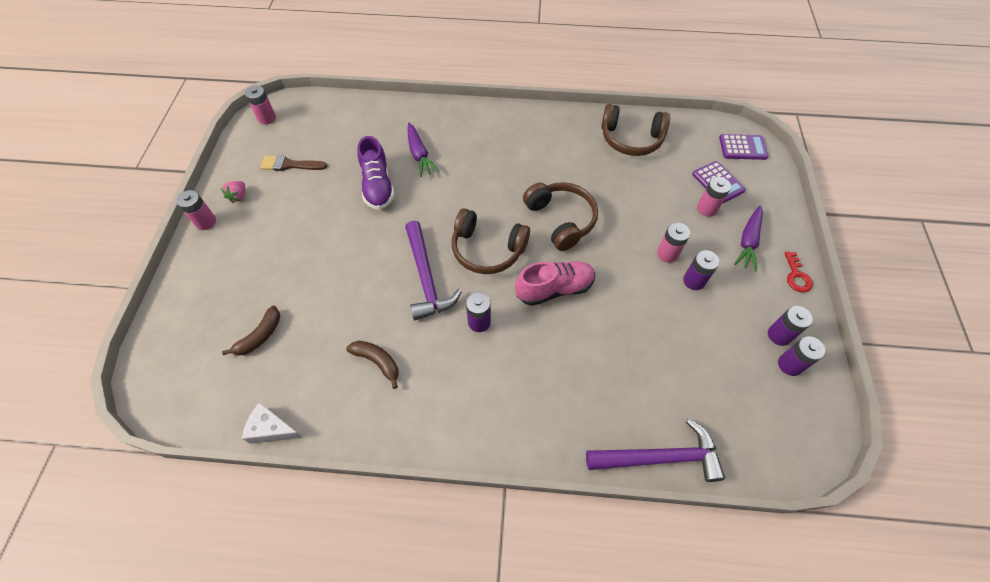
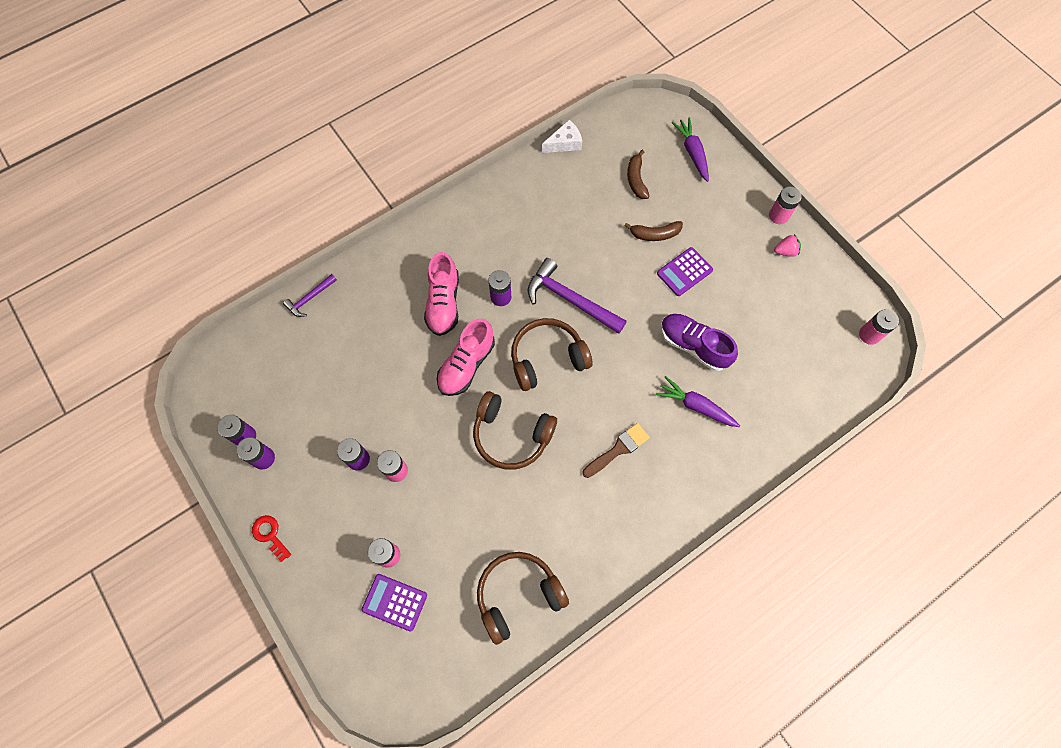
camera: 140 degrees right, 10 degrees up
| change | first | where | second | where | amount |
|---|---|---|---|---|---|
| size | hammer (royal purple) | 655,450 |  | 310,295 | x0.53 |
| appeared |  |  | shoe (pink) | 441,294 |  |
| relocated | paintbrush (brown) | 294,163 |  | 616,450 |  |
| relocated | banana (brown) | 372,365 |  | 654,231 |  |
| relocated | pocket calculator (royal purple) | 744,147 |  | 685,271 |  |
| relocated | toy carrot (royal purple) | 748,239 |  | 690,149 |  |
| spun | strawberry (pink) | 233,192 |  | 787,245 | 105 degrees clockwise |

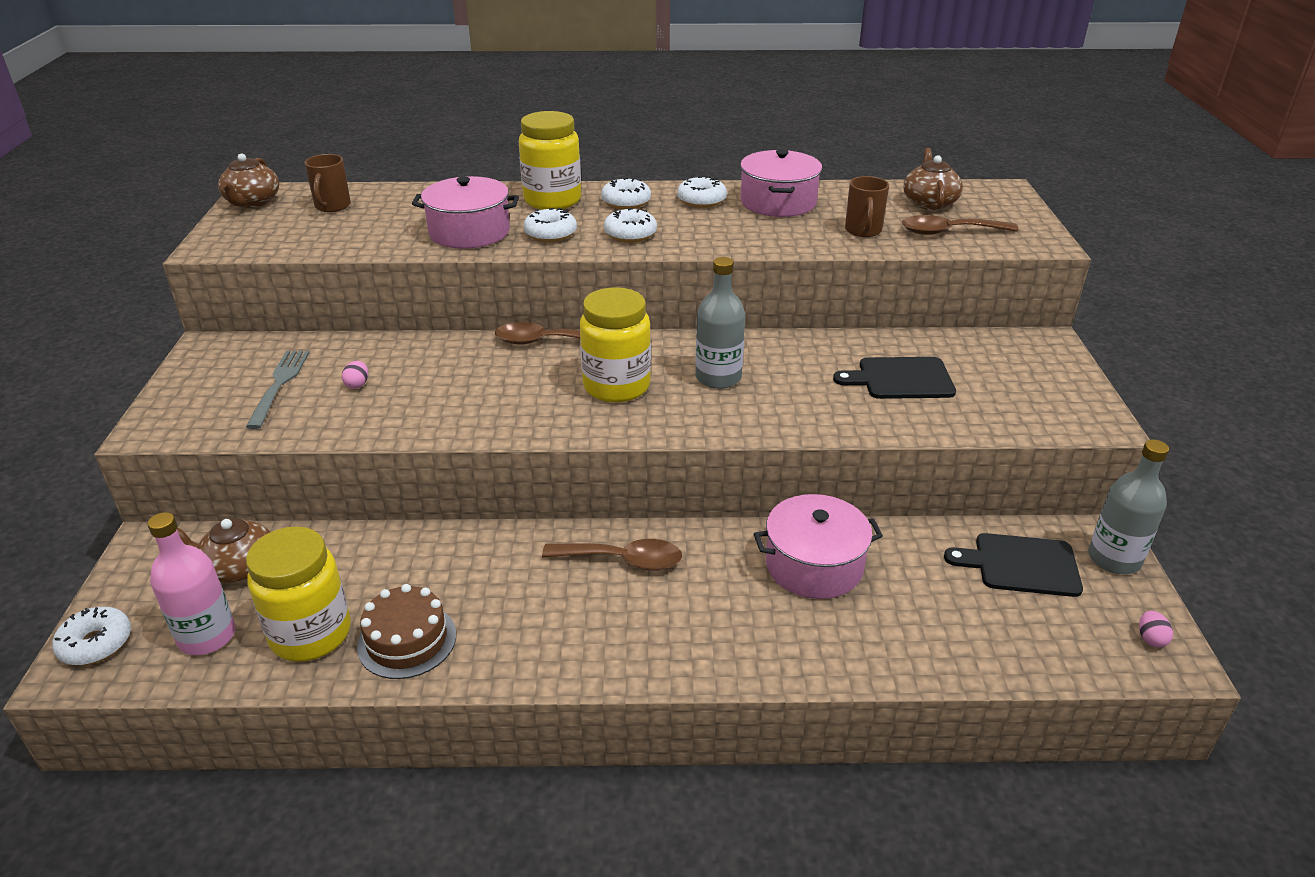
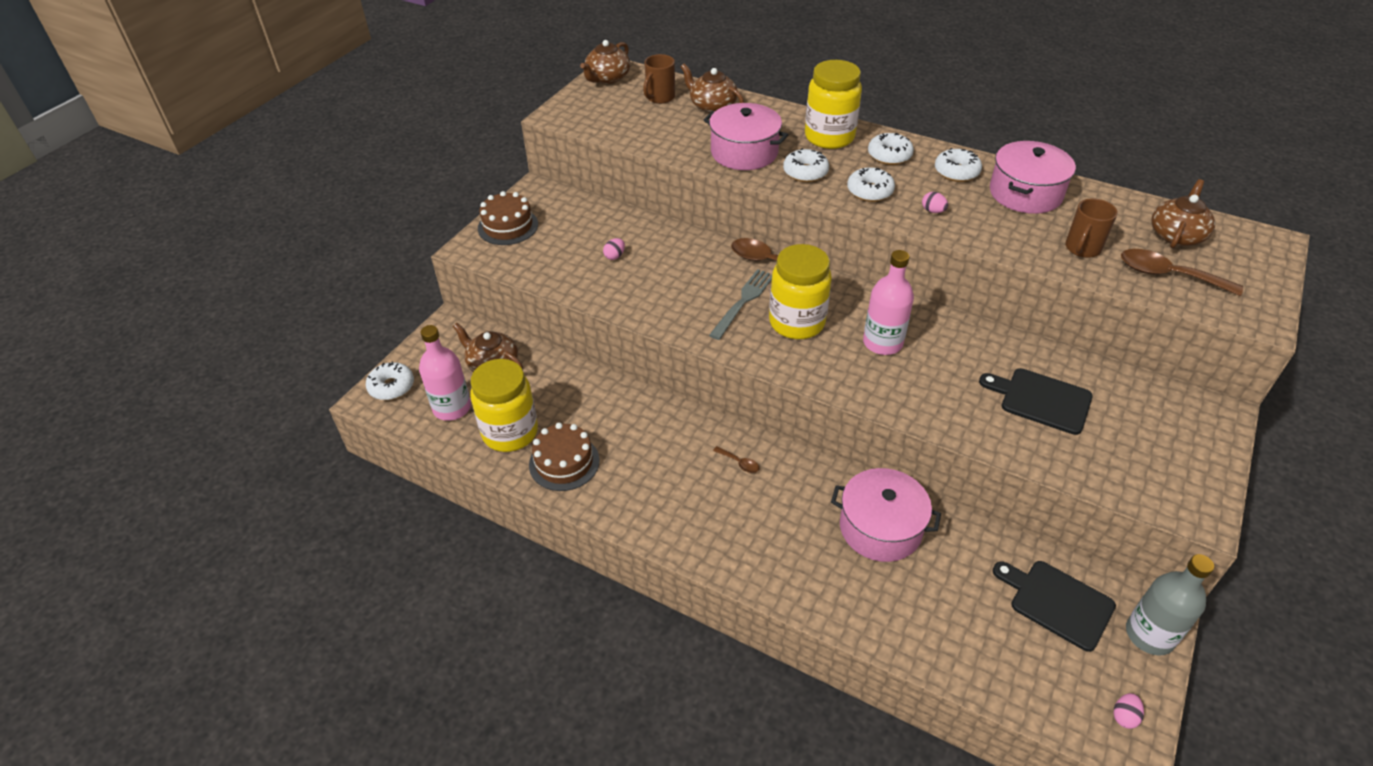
camera: 30 degrees right, 10 degrees up
| change | first | where | second | where | amount |
|---|---|---|---|---|---|
| appeared |  |  | cake (brown) | 508,218 |  |
| appeared |  |  | china teapot (brown) | 712,88 |  |
| relocated | fork (grey) | 278,390 |  | 740,304 |  |
| size | spoon (brown) | 612,555 |  | 736,459 | x0.47 |
| colour | drink bottle (grey) | 720,323 | drink bottle (pink) | 888,302 |  |
| appeared |  |  | egg shape (pink) | 935,202 |  |

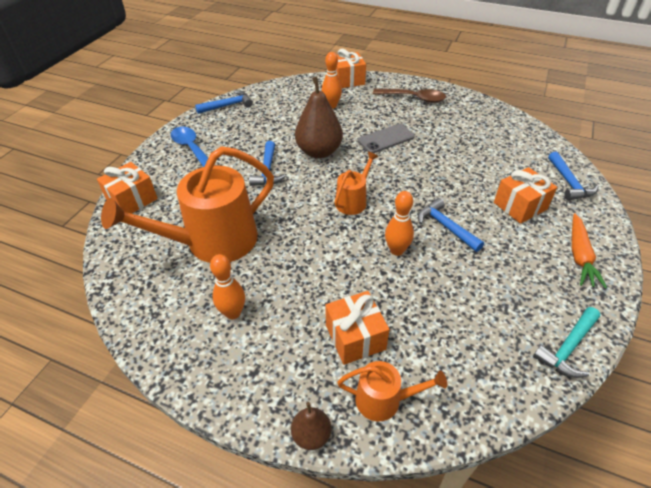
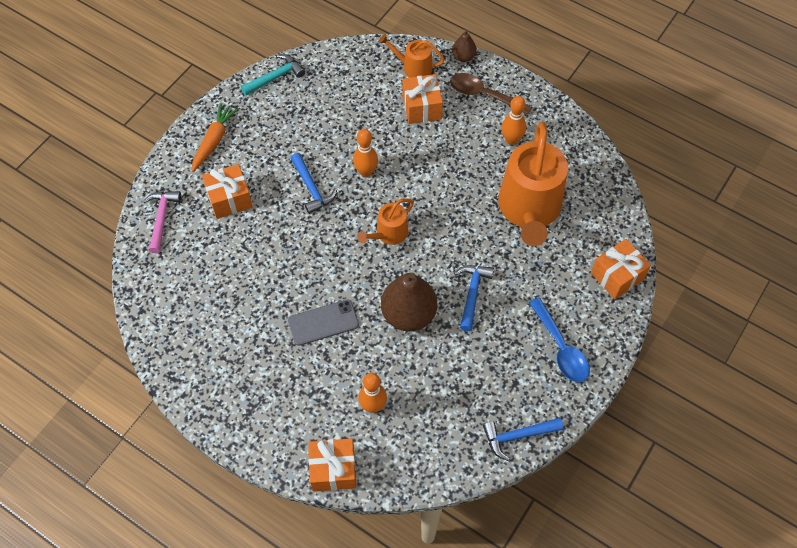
camera: 170 degrees left, 15 degrees up
| change | first | where | second | where | amount |
|---|---|---|---|---|---|
| colour | hammer (royal blue) | 573,176 | hammer (pink) | 162,222 |  |
| relocated | spoon (brown) | 409,96 |  | 491,94 |  |
| spun | watering can (orange) | 187,204 |  | 533,184 | 120 degrees clockwise |

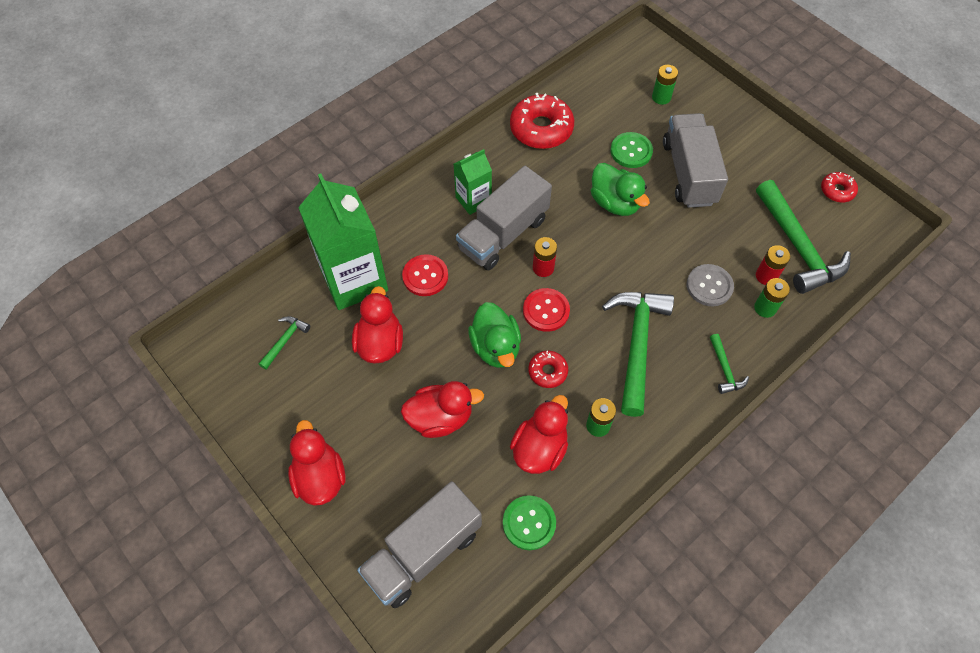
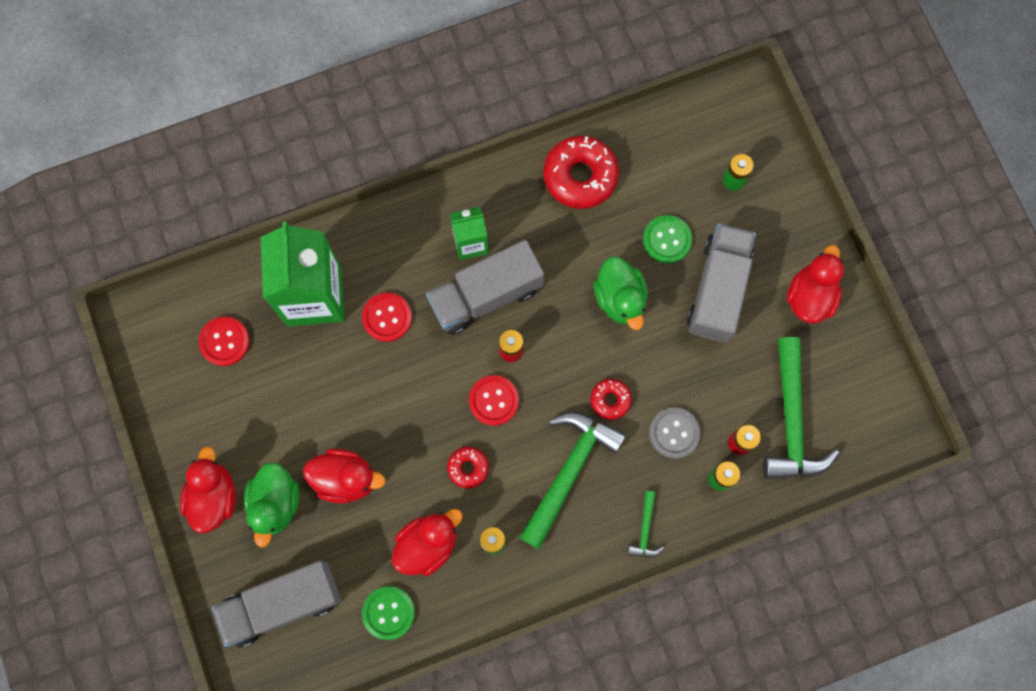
camera: 20 degrees right, 15 degrees up
| change | first | where | second | where | amount |
|---|---|---|---|---|---|
| exchanged | hammer (leaf-green) | 284,343 | button (crimson) | 224,341 |  |
| relocated | rubber duck (leaf-green) | 494,335 |  | 271,505 |  |
| relocated | doughnut (crimson) | 839,187 |  | 611,399 |  |
| relocated | rubber duck (crimson) | 377,325 |  | 815,284 |  |

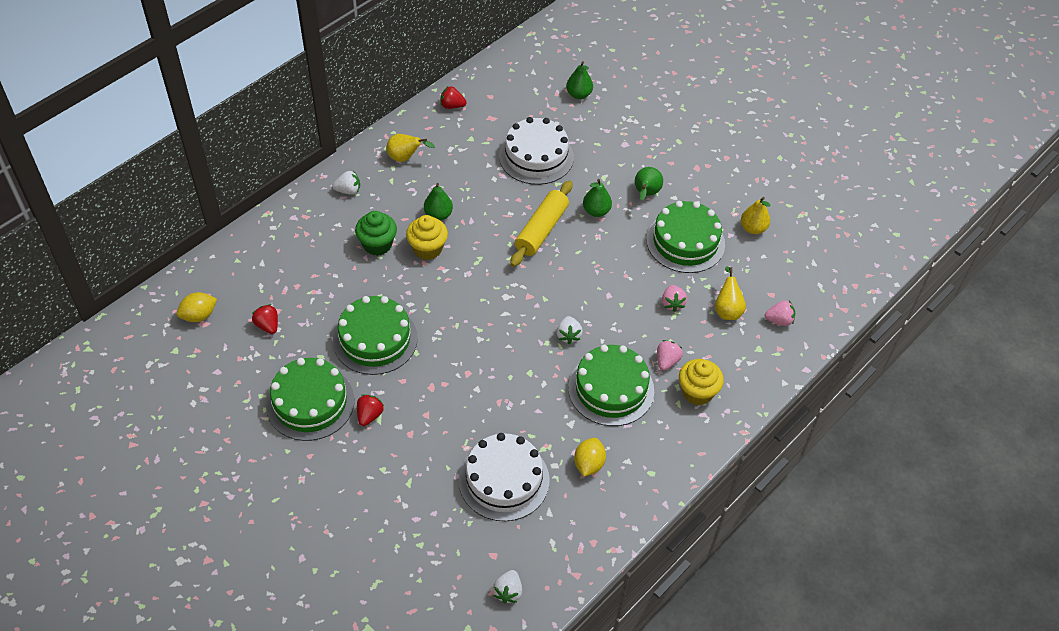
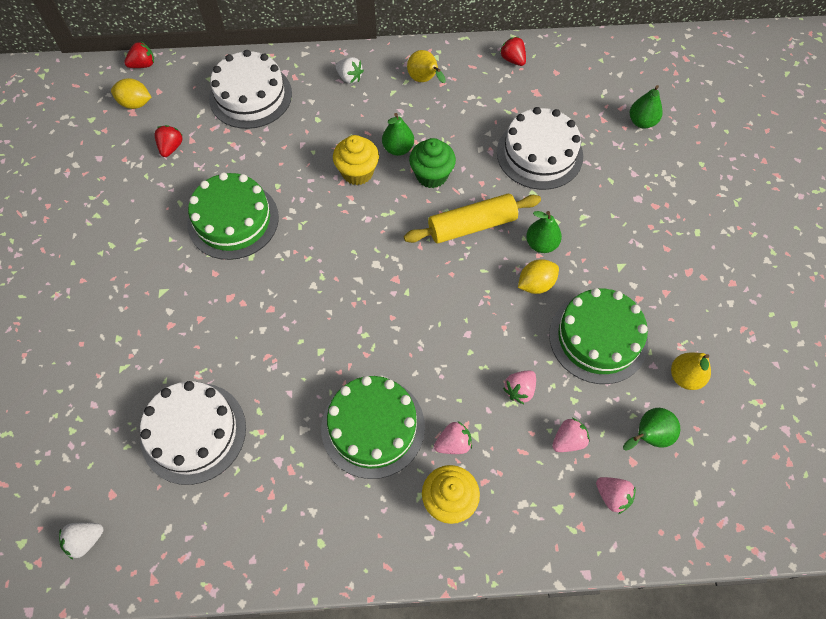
camera: 45 degrees right, 10 degrees up
| change | first | where | second | where | amount |
|---|---|---|---|---|---|
| relocated | strawberry (crimson) | 370,410 |  | 139,55 |  |
| appeared |  |  | cake (snow-white) | 250,89 |  |
| relocated | fairy cake (leaf-green) | 376,233 |  | 432,163 |  |
| relocated | lemon (golden) | 590,457 |  | 538,276 |  |
| exchanged | toy pear (golden) | 730,293 | strawberry (pink) | 571,435 |  |
| relocated | toy pear (leaf-green) | 649,183 |  | 651,429 |  |
| missing | cake (leaf-green) | 310,399 |  |  |  |
| missing | strawberry (snow-white) | 570,330 |  |  |  |

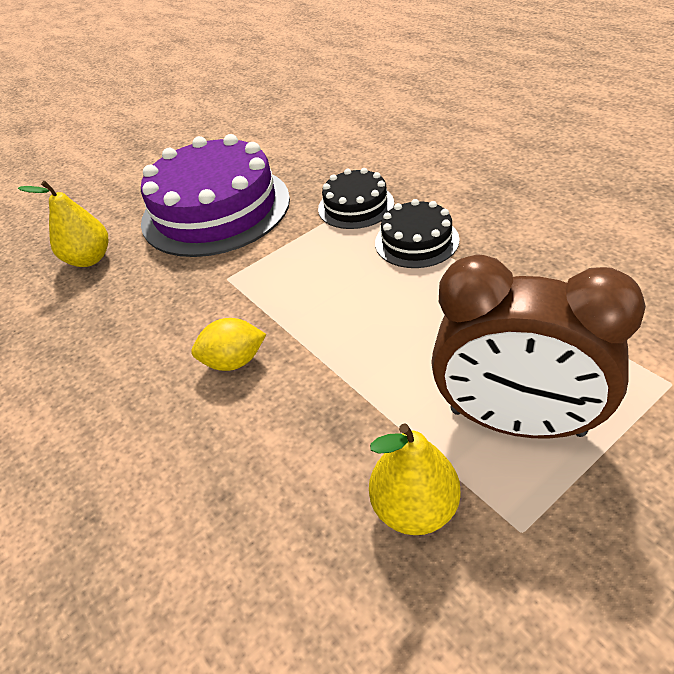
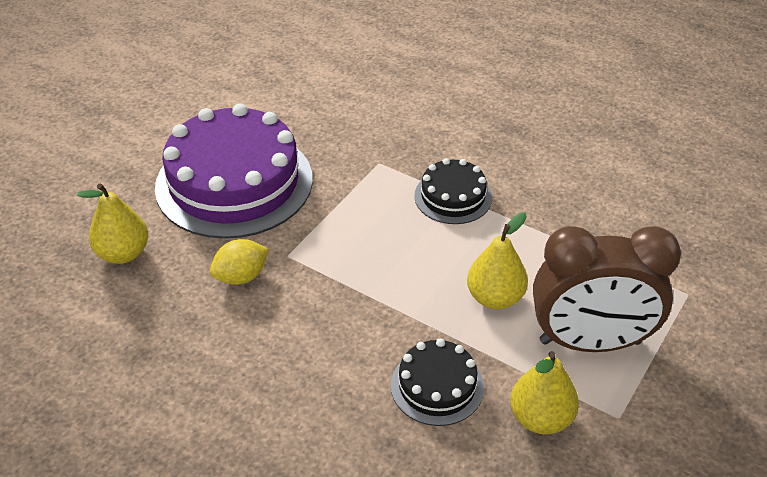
camera: 25 degrees left, 0 degrees up
| change | first | where | second | where | amount |
|---|---|---|---|---|---|
| relocated | lemon (golden) | 228,344 |  | 239,262 |  |
| relocated | cake (black) | 356,198 |  | 437,382 |  |
| appeared |  |  | toy pear (golden) | 497,261 |  |

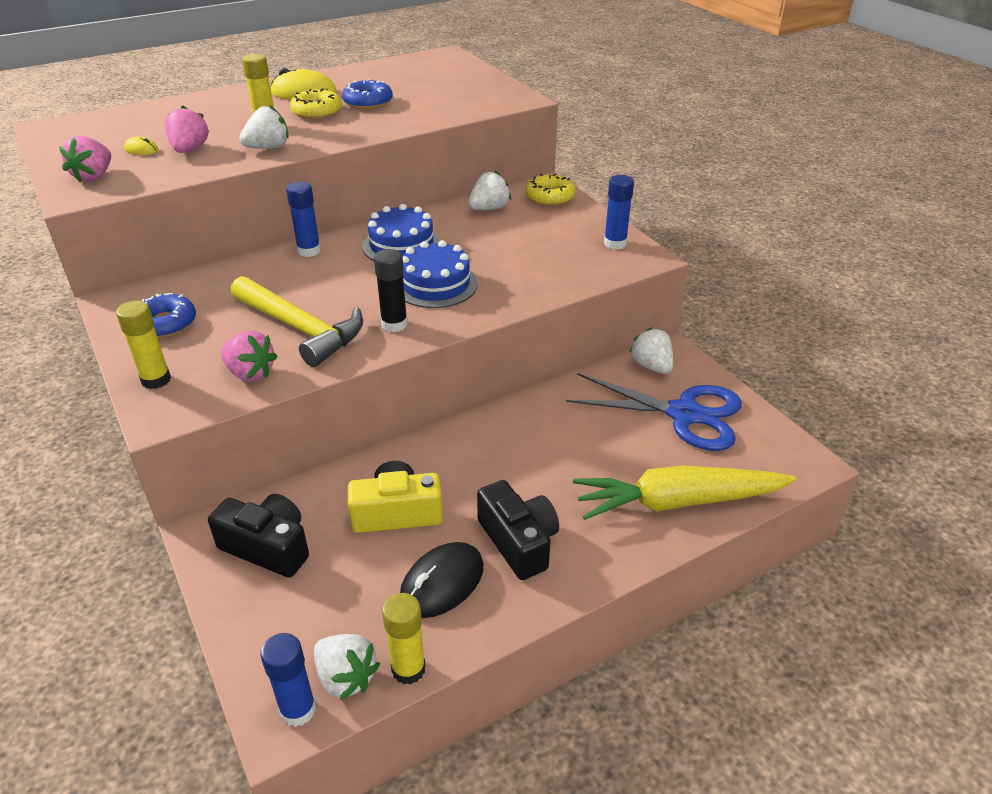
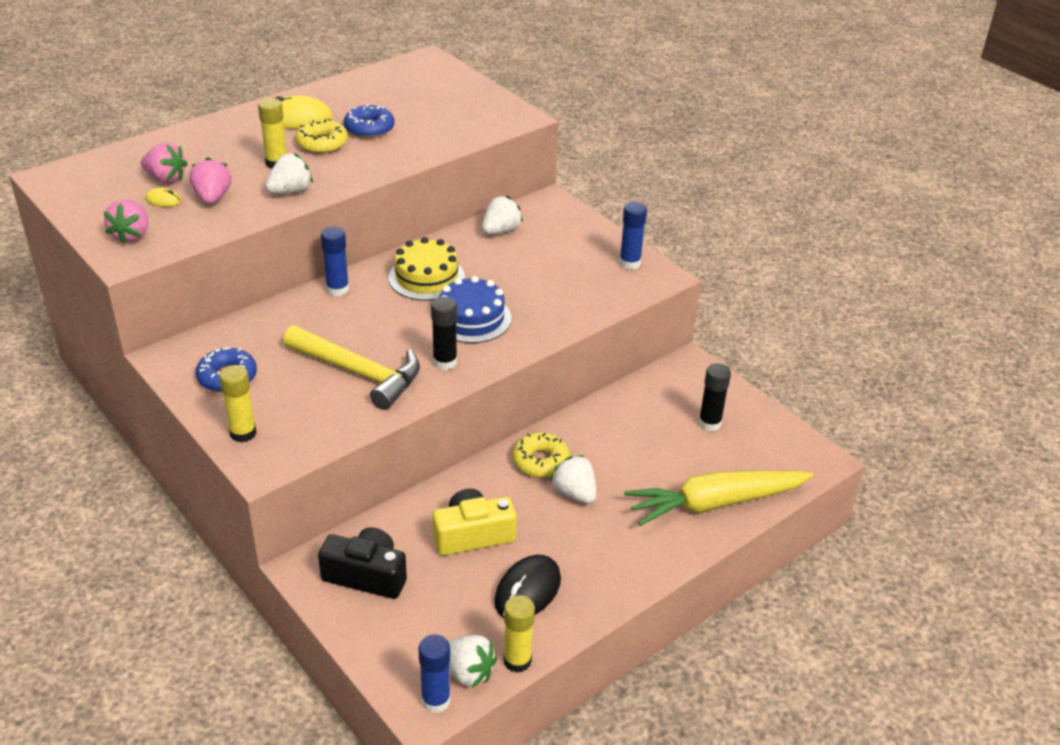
camera: 10 degrees left, 0 degrees up
| change | first | where | second | where | amount |
|---|---|---|---|---|---|
| relocated | strawberry (pink) | 249,356 |  | 164,163 |  |
| colour | cake (royal blue) | 401,232 | cake (golden) | 427,269 |  |
| relocated | doughnut (golden) | 551,190 |  | 541,455 |  |
| relocated | strawberry (snow-white) | 651,350 |  | 573,479 |  |
| exchanged | shears (royal blue) | 654,412 | glue (black) | 714,397 |  |
| missing | camera (black) | 518,530 |  |  |  |

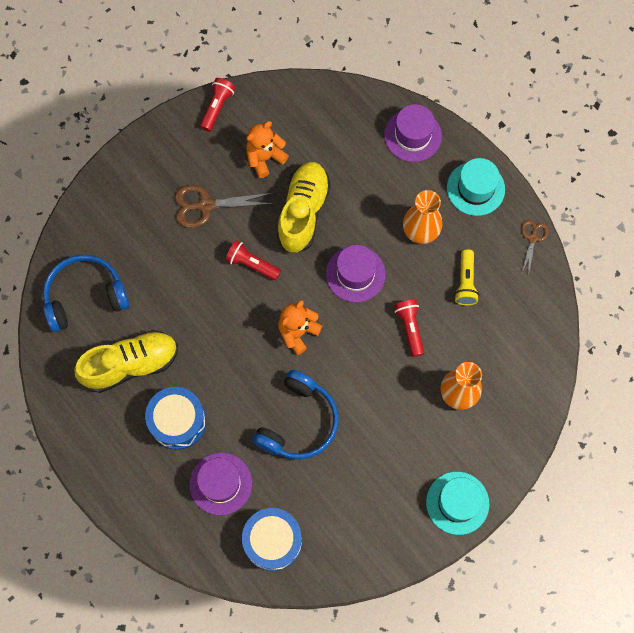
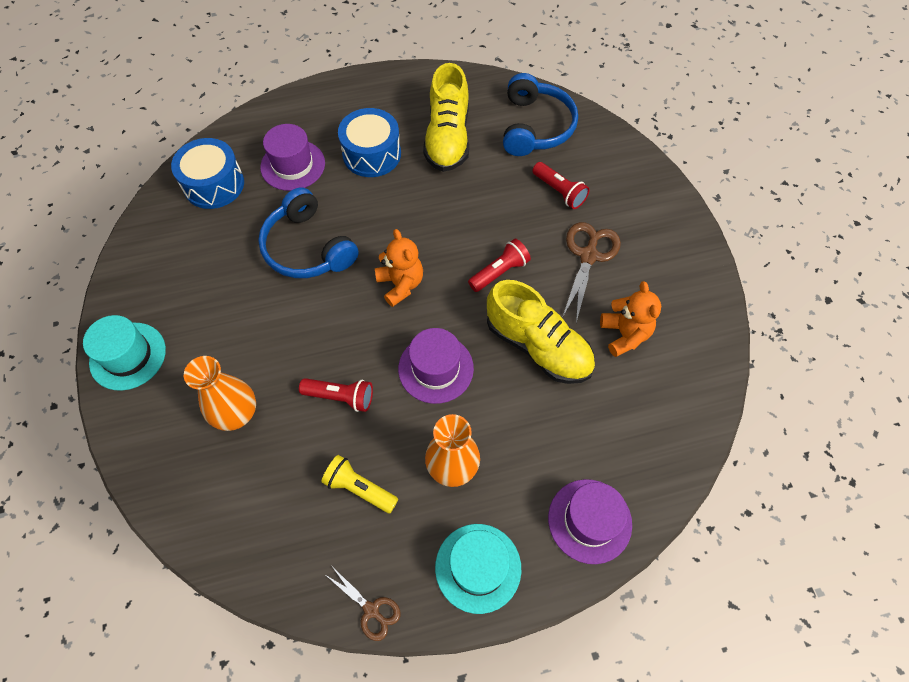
camera: 115 degrees right, 10 degrees down
| change | first | where | second | where | amount |
|---|---|---|---|---|---|
| relocated | flashlight (crimson) | 218,105 |  | 561,185 |  |

